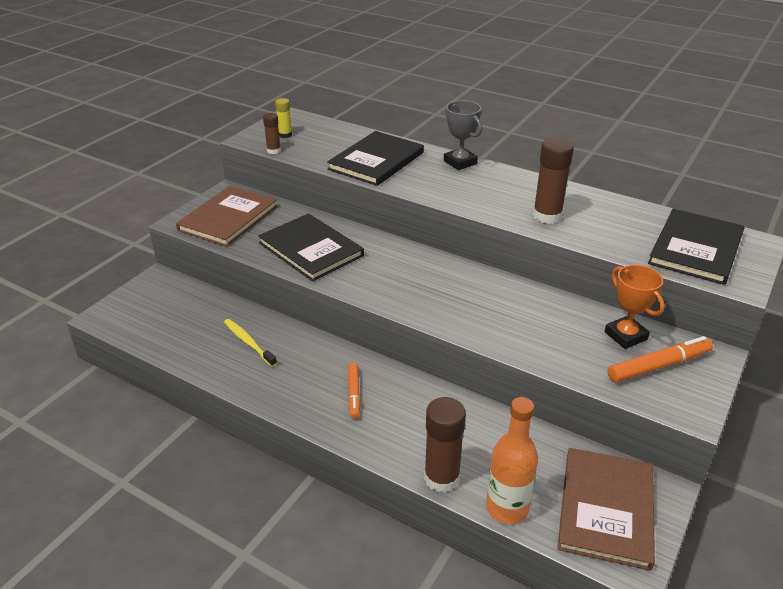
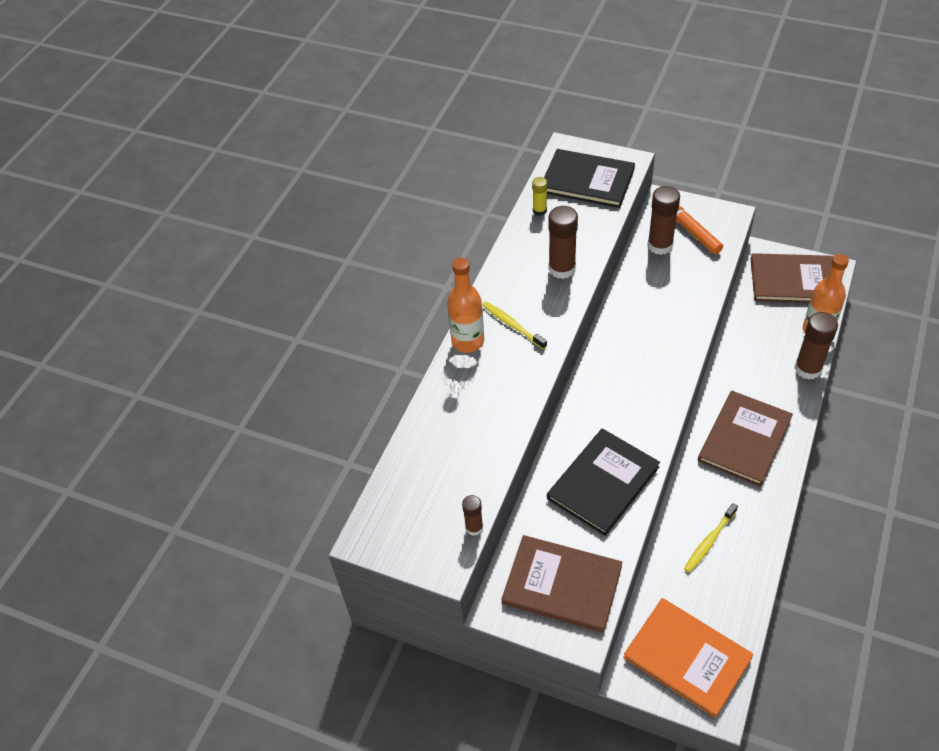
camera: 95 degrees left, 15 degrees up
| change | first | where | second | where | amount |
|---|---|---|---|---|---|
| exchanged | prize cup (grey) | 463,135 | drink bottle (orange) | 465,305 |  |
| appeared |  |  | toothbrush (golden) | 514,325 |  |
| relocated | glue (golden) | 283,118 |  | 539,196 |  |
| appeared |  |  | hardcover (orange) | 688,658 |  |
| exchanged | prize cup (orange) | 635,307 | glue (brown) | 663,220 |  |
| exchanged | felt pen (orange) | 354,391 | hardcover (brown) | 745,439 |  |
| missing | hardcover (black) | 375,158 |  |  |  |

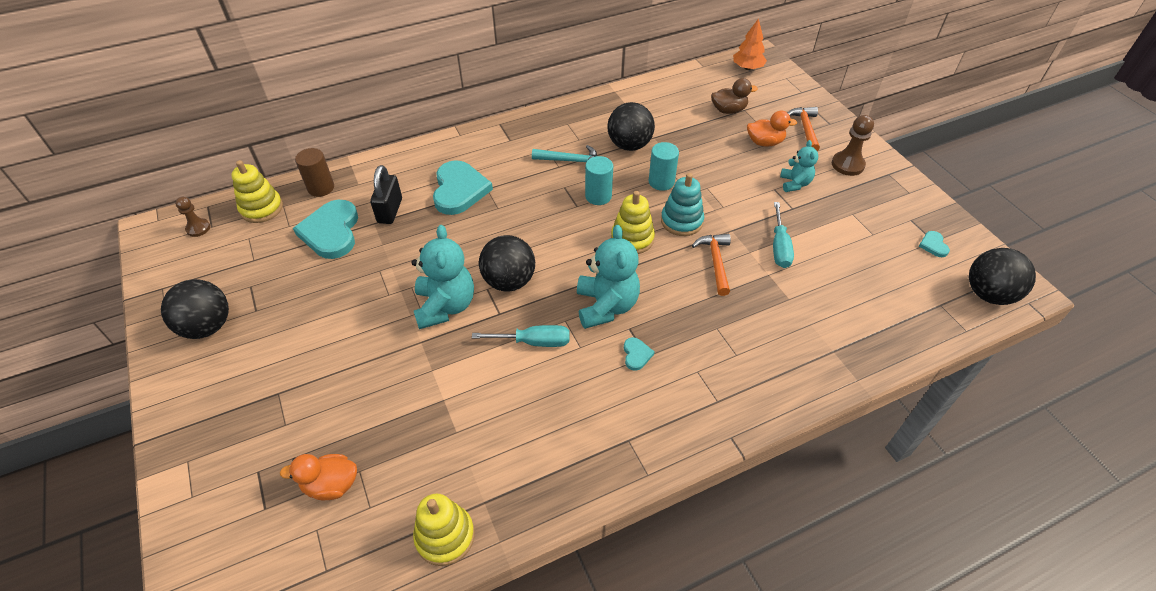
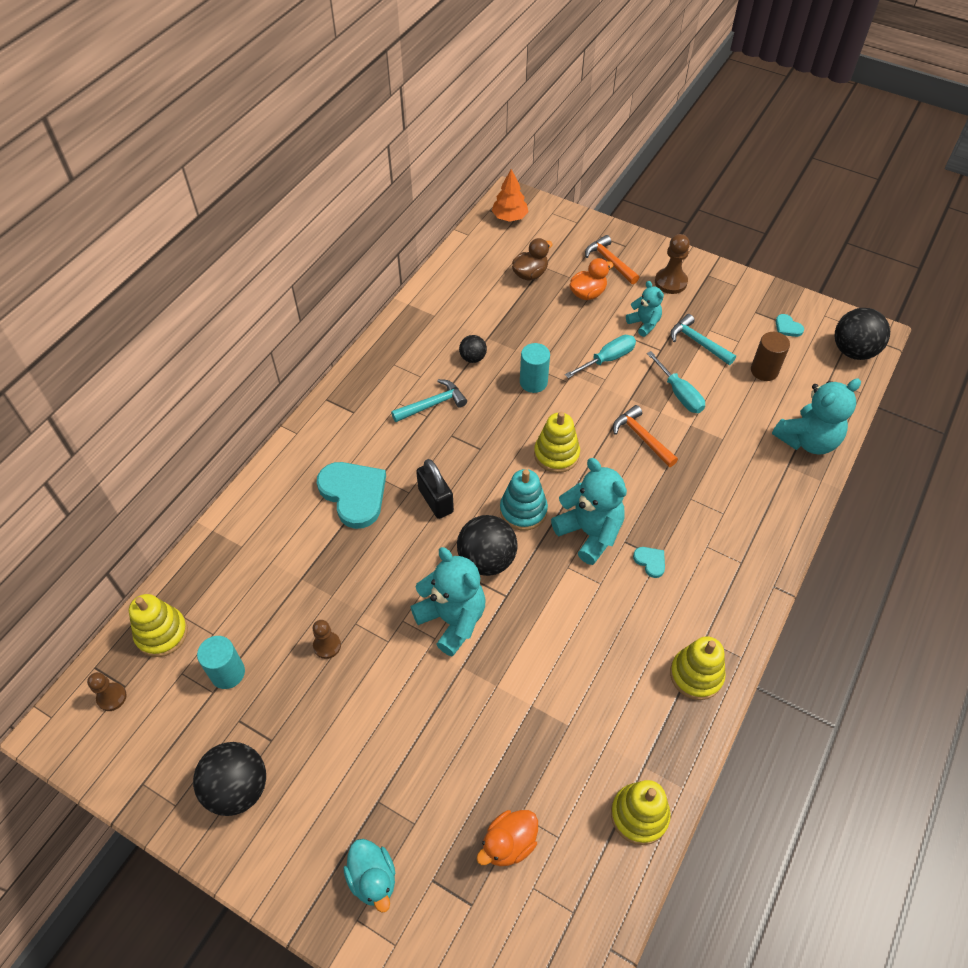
camera: 35 degrees left, 5 degrees up
| change | first | where | second | where | amount |
|---|---|---|---|---|---|
| relocated | cylinder (teal) | 599,180 |  | 221,662 |  |
| appeared |  |  | chess pawn (brown) | 327,639 |  |
| appeared |  |  | rubber duck (teal) | 369,876 |  |
| relocated | small lock (black) | 386,194 |  | 435,489 |  |
| size | play ball (black) | 631,126 |  | 473,349 | x0.54 |
| relocated | ring stacker (teal) | 682,204 |  | 524,500 |  |
| relocated | screwdriver (teal) | 520,336 |  | 600,356 |  |
| appeared |  |  | hammer (teal) | 703,339 |  |
| appeared |  |  | ring stacker (golden) | 698,668 |  |
| relocated | cylinder (brown) | 314,172 |  | 770,356 |  |
| appeared |  |  | stuffed bear (teal) | 816,416 |  |
| missing | heart (teal) | 325,229 |  |  |  |

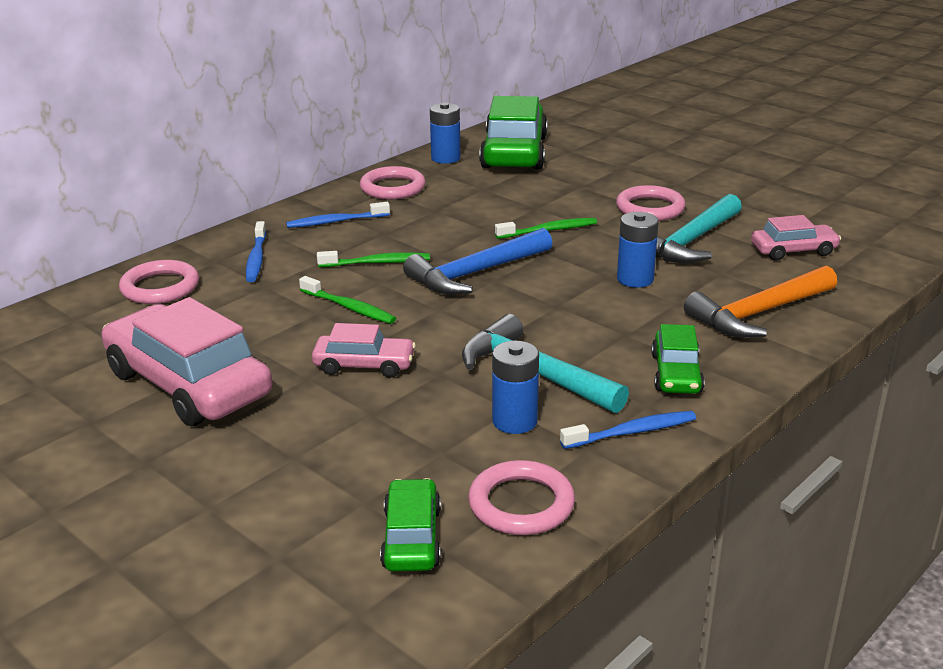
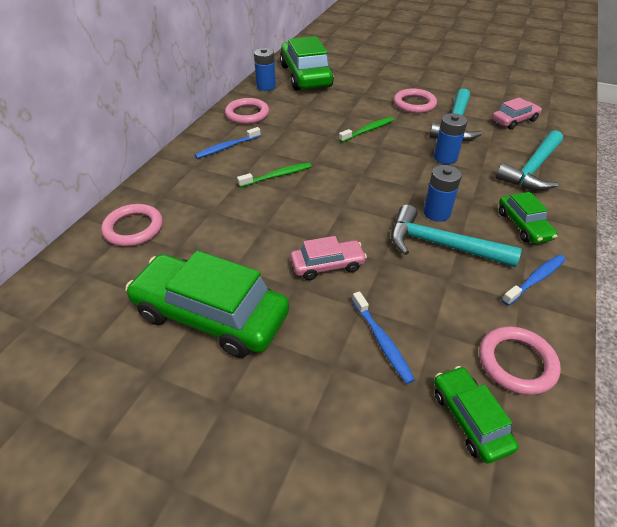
camera: 20 degrees left, 15 degrees up
| change | first | where | second | where | amount |
|---|---|---|---|---|---|
| colour | toy car (pink) | 186,361 | toy car (leaf-green) | 207,304 |  |
| relocated | toothbrush (royal blue) | 256,251 |  | 383,337 |  |
| relocated | battery (royal blue) | 515,387 |  | 442,193 |  |
| colour | hammer (orange) | 760,301 | hammer (teal) | 529,160 |  |
| missing | toothbrush (leaf-green) | 347,300 |  |  |  |
| missing | hammer (royal blue) | 477,261 |  |  |  |

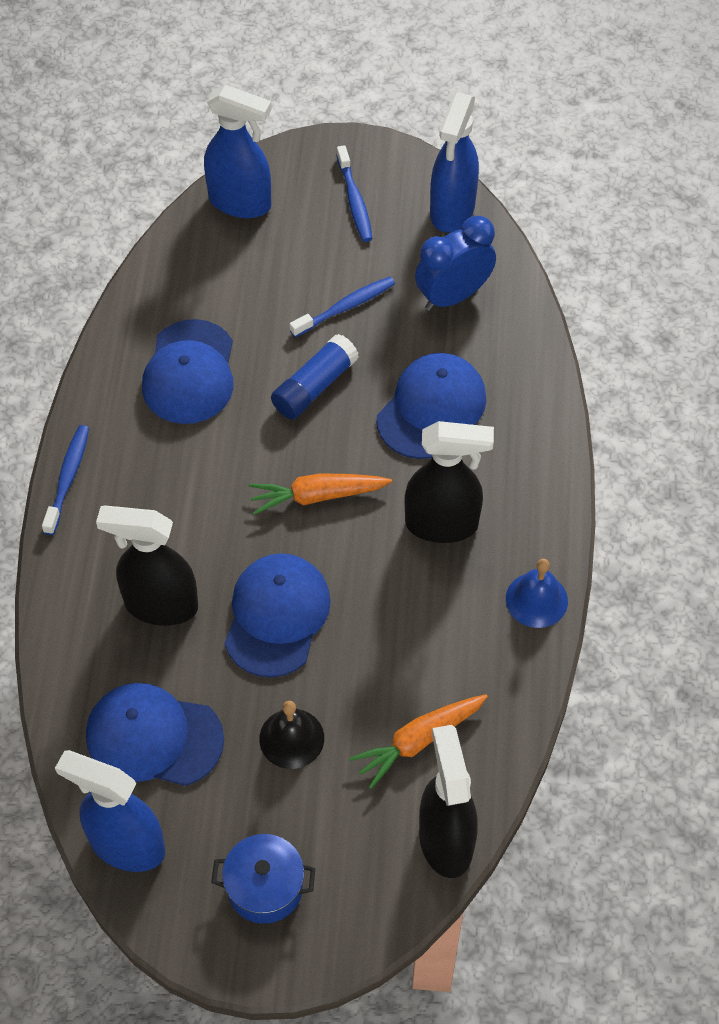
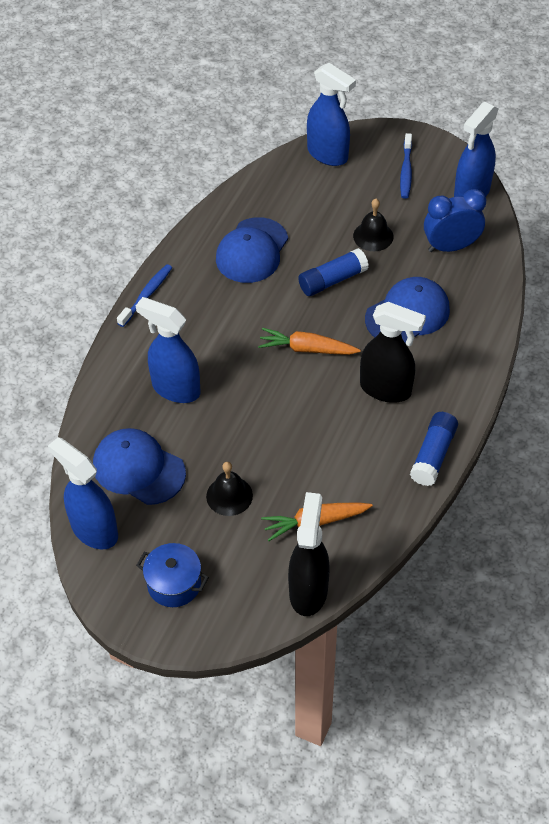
camera: 20 degrees right, 5 degrees down
| change | first | where | second | where | amount |
|---|---|---|---|---|---|
| colour | sprayer (black) | 147,565 | sprayer (royal blue) | 168,350 |  |
| exchanged | toothbrush (royal blue) | 342,307 | bell (black) | 373,225 |  |
| exchanged | bell (royal blue) | 537,593 | glue (royal blue) | 434,449 |  |
| missing | peaked cap (royal blue) | 278,615 |  |  |  |

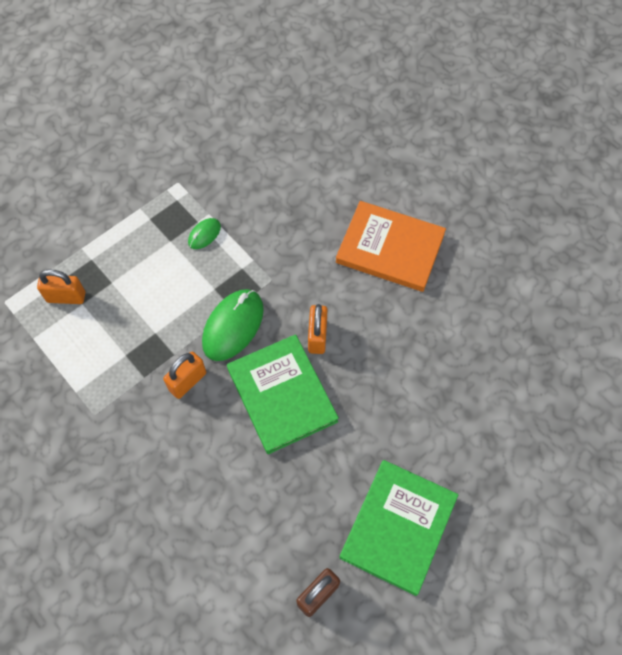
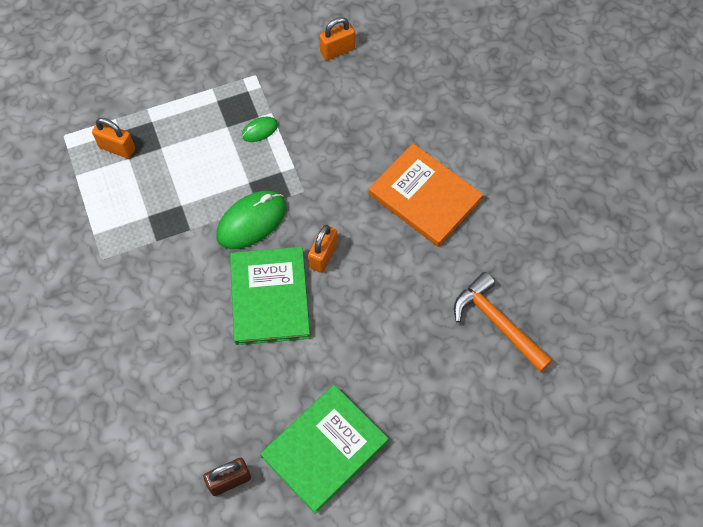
camera: 20 degrees right, 0 degrees up
| change | first | where | second | where | amount |
|---|---|---|---|---|---|
| relocated | small lock (orange) | 184,375 |  | 337,39 |  |
| appeared |  |  | hammer (orange) | 503,322 |  |

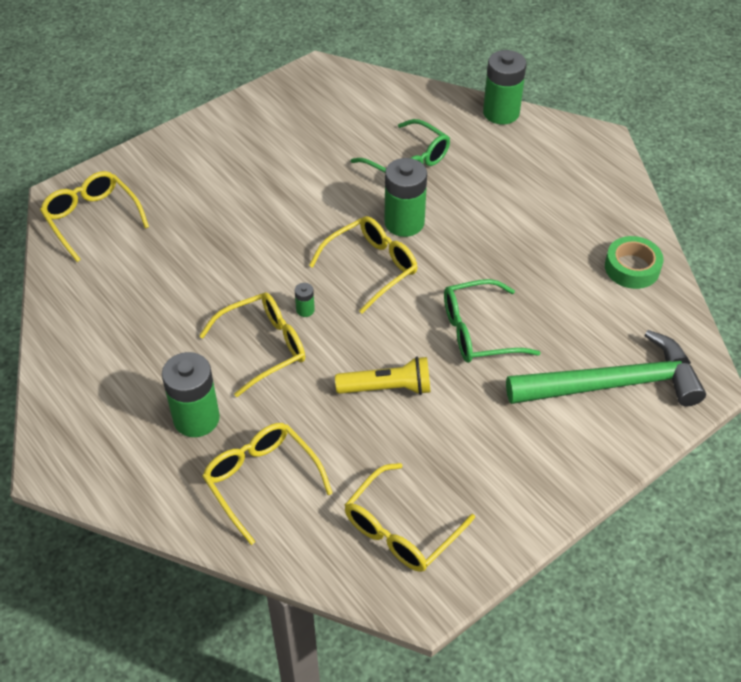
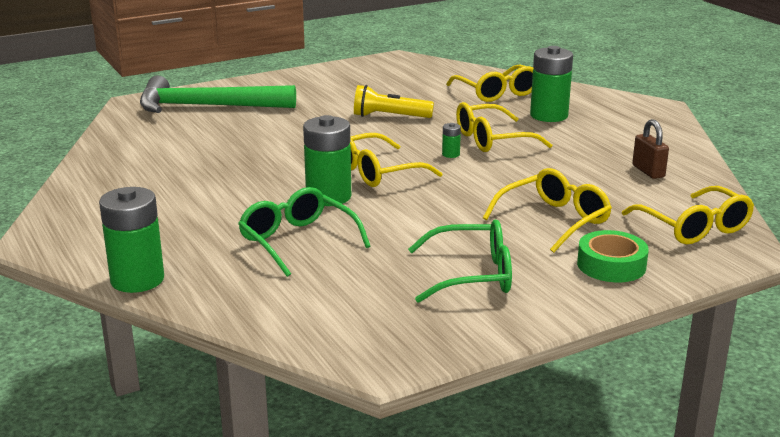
camera: 170 degrees left, 25 degrees down
| change | first | where | second | where | amount |
|---|---|---|---|---|---|
| relocated | eyeglasses (leaf-green) | 492,321 |  | 460,261 |  |
| relocated | eyeglasses (golden) | 410,517 |  | 547,210 |  |
| relocated | roll of tape (leaf-green) | 634,262 |  | 613,256 |  |
| appeared |  |  | small lock (brown) | 650,149 |  |

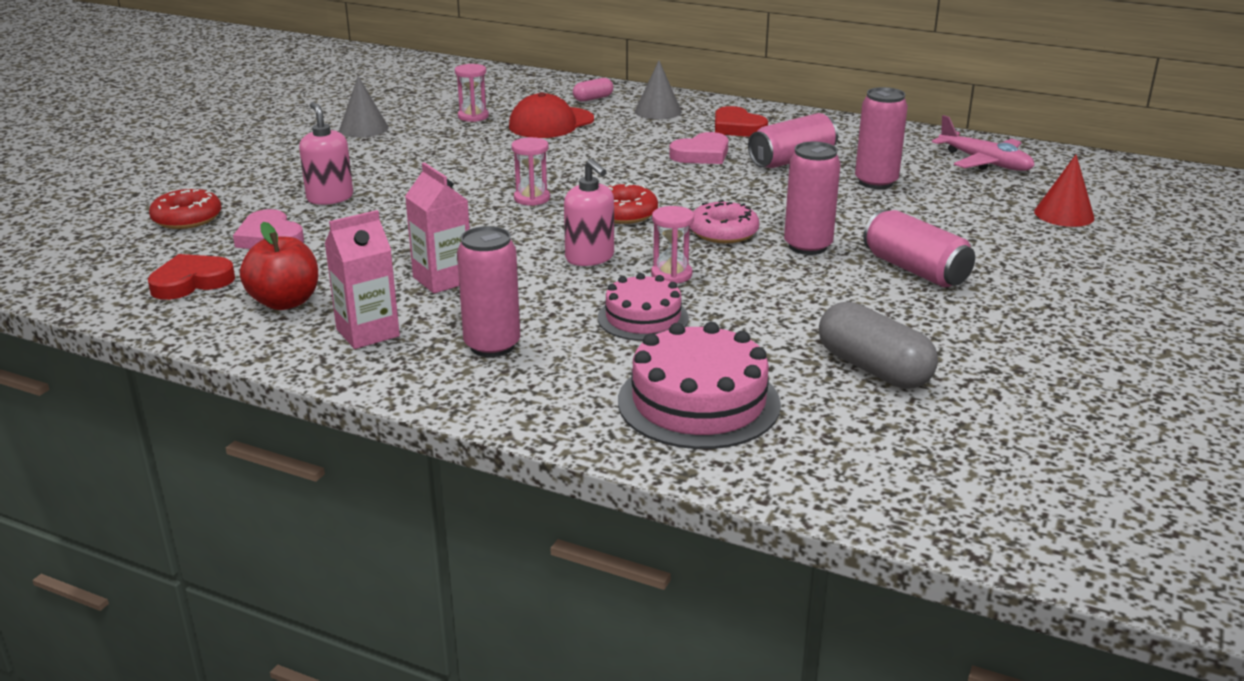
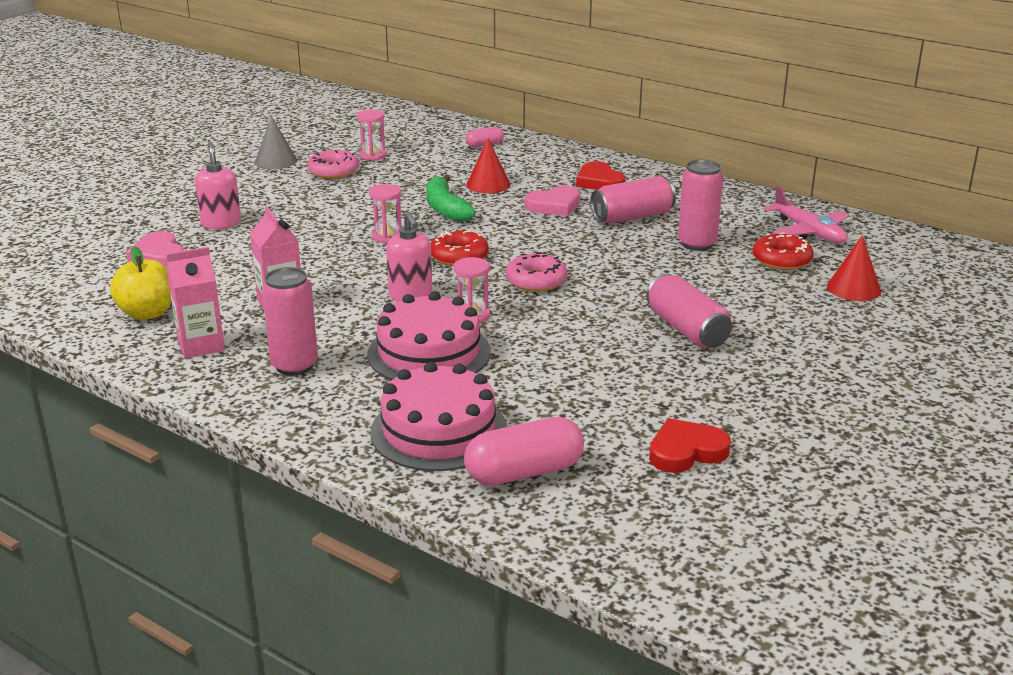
camera: 10 degrees right, 0 degrees up
| change | first | where | second | where | amount |
|---|---|---|---|---|---|
| colour | apple fruit (crimson) | 279,266 | apple fruit (golden) | 141,283 |  |
| appeared |  |  | doughnut (pink) | 333,164 |  |
| size | cake (pink) | 643,307 |  | 429,336 | x1.58 |
| appeared |  |  | banana (leaf-green) | 451,198 |  |
| appeared |  |  | pill shape (pink) | 524,451 |  |
| appeared |  |  | solid cone (crimson) | 488,165 |  |
| relocated | heart (crimson) | 191,277 |  | 690,445 |  |
| relocated | doughnut (crimson) | 185,208 |  | 783,251 |  |
| missing | peaked cap (crimson) | 551,115 |  |  |  |
| missing | solid cone (grey) | 658,90 |  |  |  |
| missing | soda can (pink) | 812,198 |  |  |  |
| missing | pill shape (grey) | 878,345 |  |  |  |

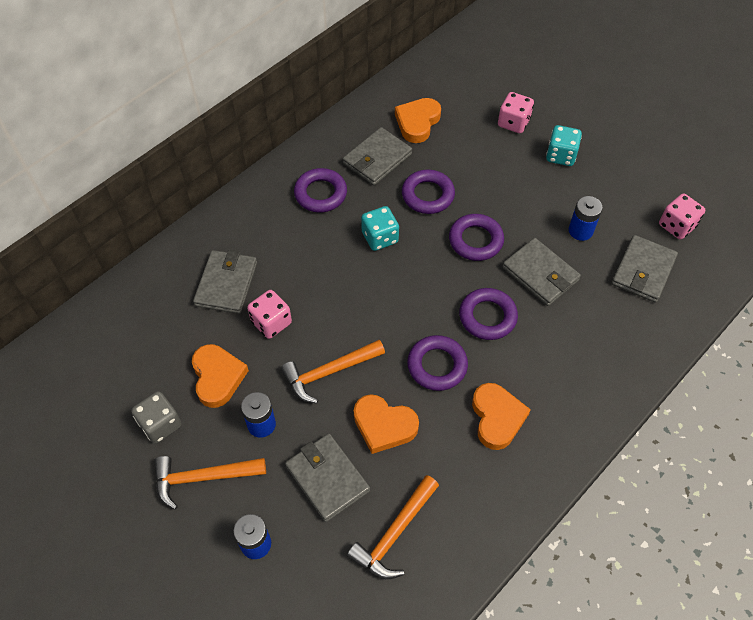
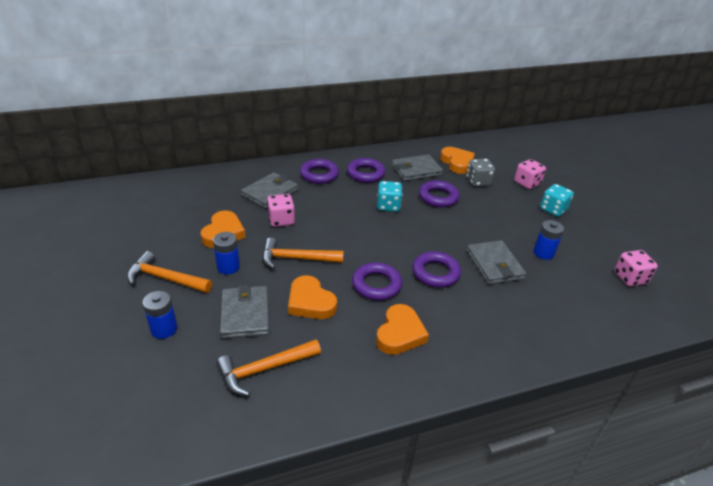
camera: 25 degrees right, 20 degrees down
| change | first | where | second | where | amount |
|---|---|---|---|---|---|
| relocated | hoop (royal purple) | 476,237 |  | 319,171 |  |
| spun | heart (orange) | 418,120 |  | 457,160 | 105 degrees clockwise |
| relocated | dice (grey) | 156,417 |  | 480,173 |  |
| missing | card wallet (grey) | 644,269 |  |  |  |

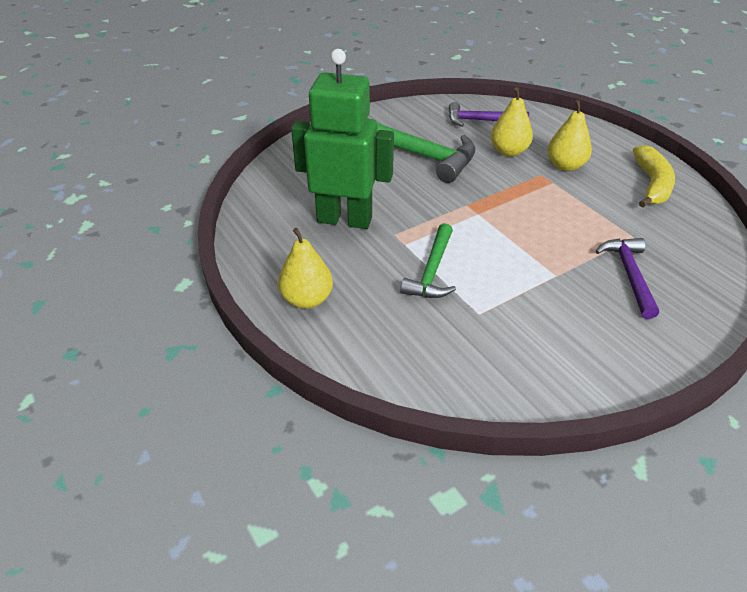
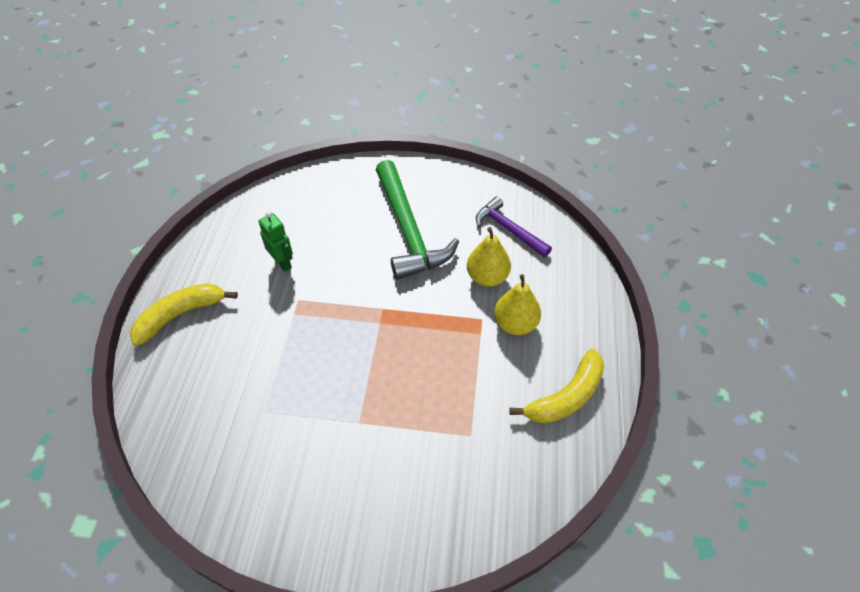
camera: 40 degrees right, 10 degrees up
| change | first | where | second | where | amount |
|---|---|---|---|---|---|
| exchanged | toy pear (golden) | 305,268 | banana (golden) | 184,314 |  |
| size | toy robot (leaf-green) | 342,139 |  | 276,242 | x0.46 |
| missing | hammer (leaf-green) | 428,260 |  |  |  |
| missing | hammer (royal purple) | 627,278 |  |  |  |

